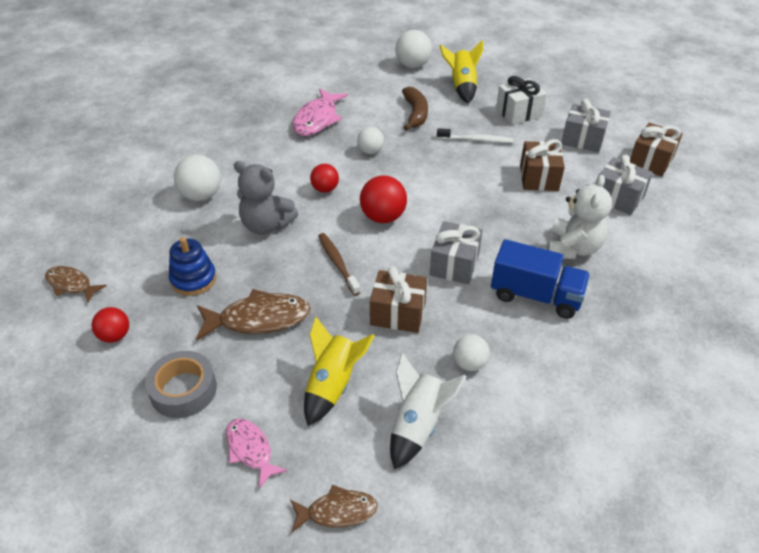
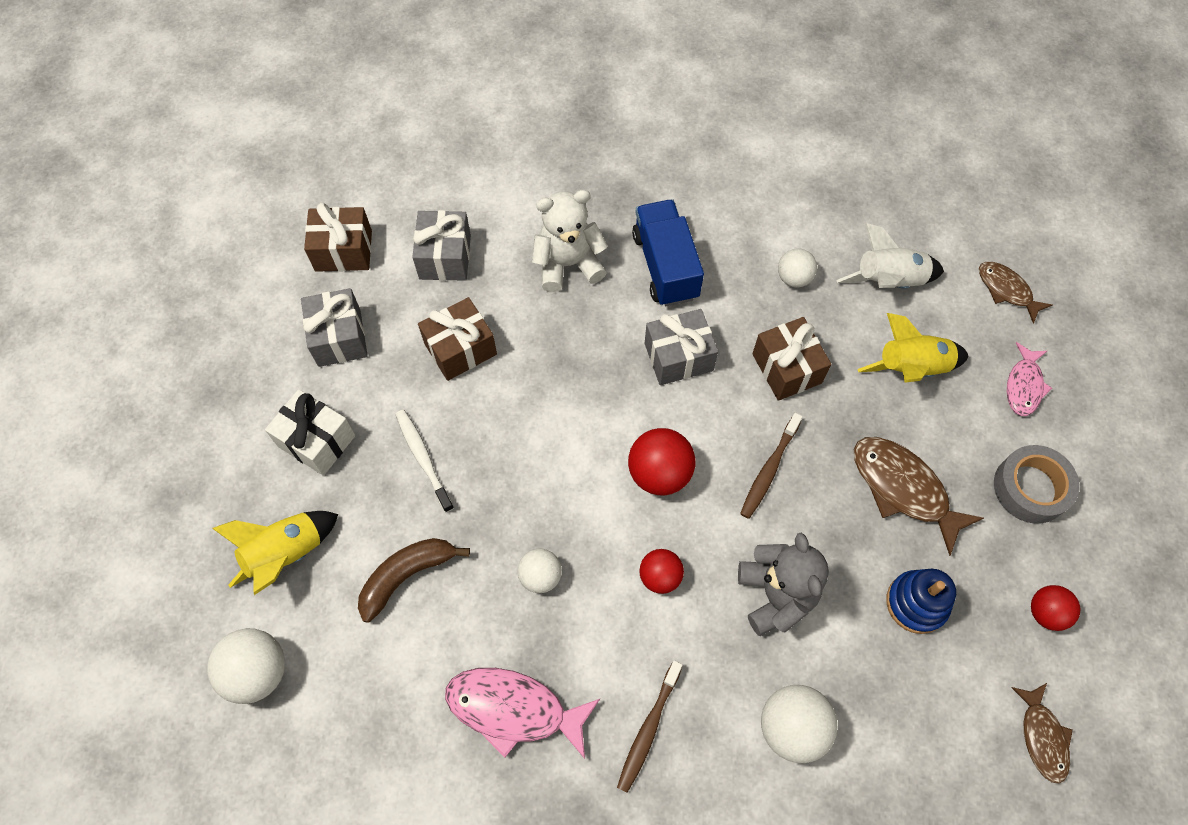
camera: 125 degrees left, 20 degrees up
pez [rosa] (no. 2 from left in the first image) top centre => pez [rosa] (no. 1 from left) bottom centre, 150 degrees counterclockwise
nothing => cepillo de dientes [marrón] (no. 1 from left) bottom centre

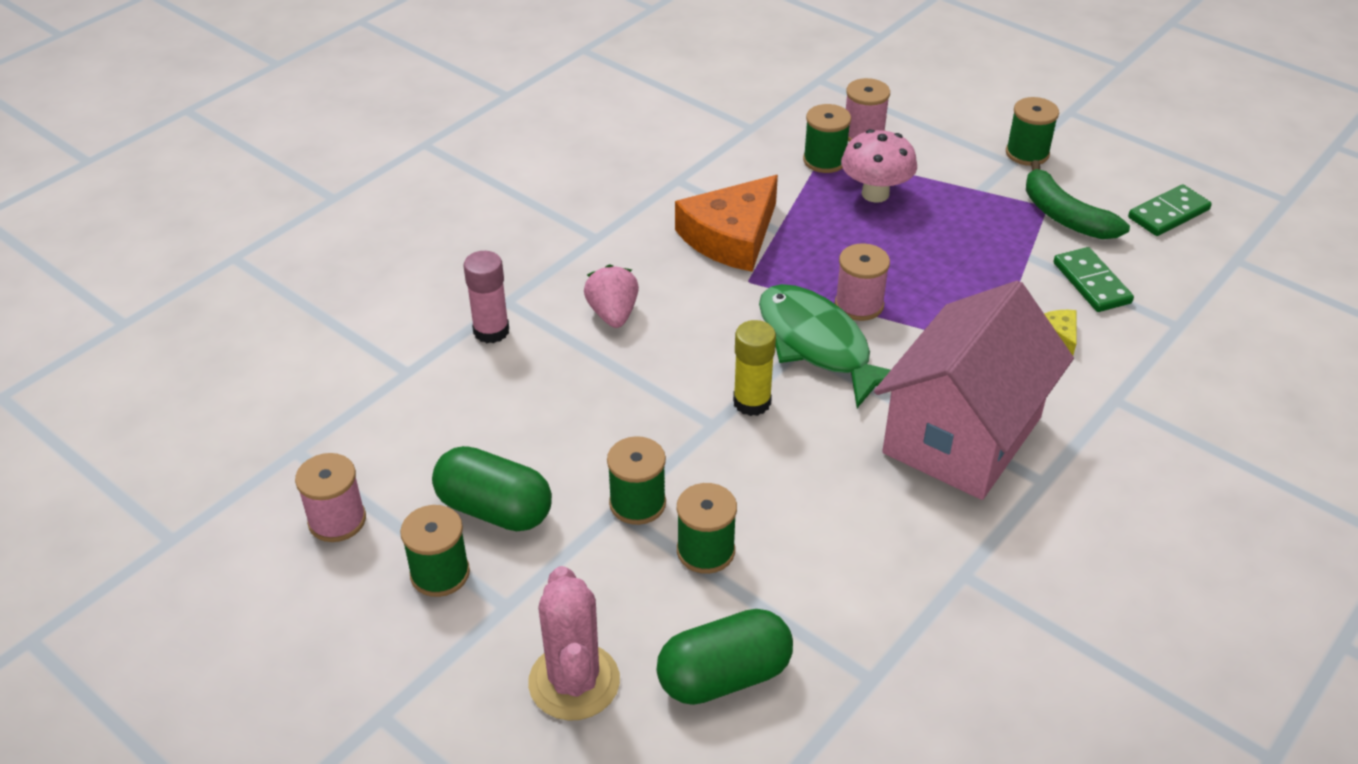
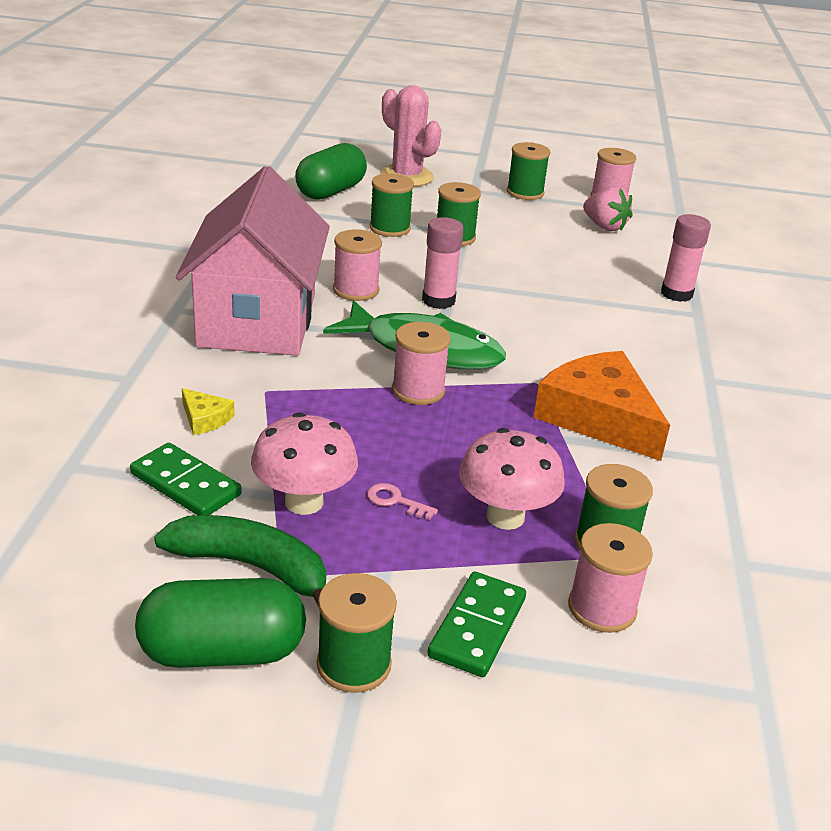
camera: 145 degrees right, 10 degrees down
queso [naranja] top centre => queso [naranja] middle right, 45 degrees counterclockwise
ficha de dominó [verde] (no. 2 from left) top right => ficha de dominó [verde] (no. 2 from left) bottom centre, shifted
fresa [rosa] centre => fresa [rosa] top right, shifted
barra de pegamento [amarillo] centre => barra de pegamento [rosa] (no. 1 from left) top centre
cápsula [verde] (no. 1 from left) centre => cápsula [verde] (no. 1 from left) bottom left, shifted
nothing => carrete [rosa] (no. 1 from left) top centre
nothing => seta [rosa] (no. 1 from left) centre
nothing => llave [rosa] centre

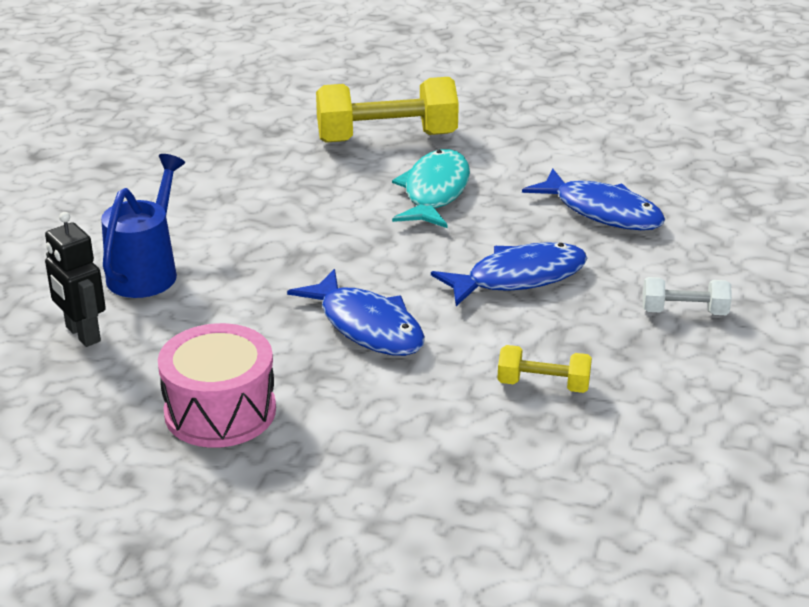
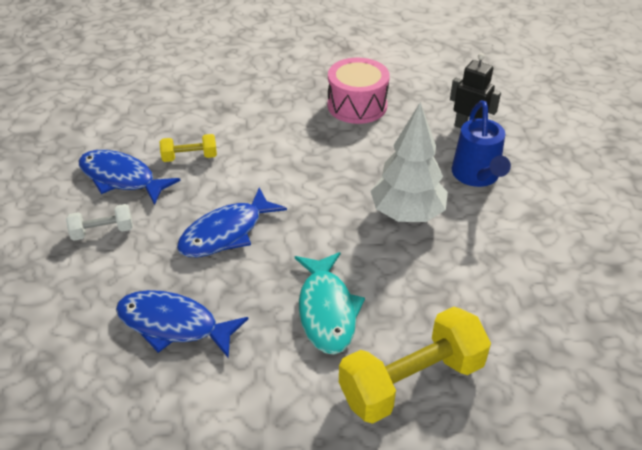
camera: 160 degrees right, 10 degrees up
pez [azul] (no. 1 from left) centre => pez [azul] (no. 1 from left) middle left, shifted
nothing => árbol [blanco] centre

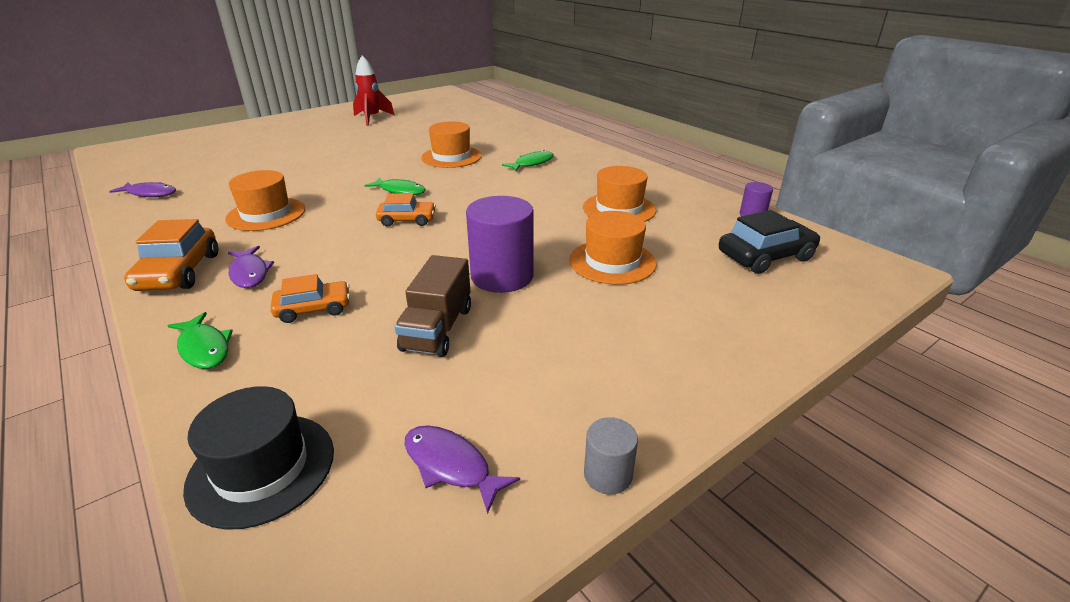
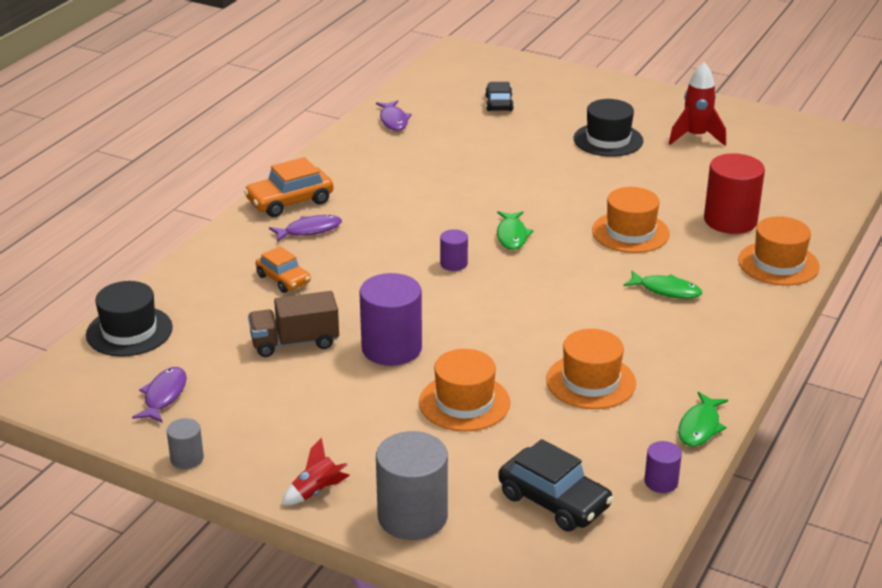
camera: 65 degrees right, 0 degrees up
sombrero [naranja] (no. 1 from left in the first image) top left => sombrero [naranja] (no. 4 from left) middle right, shifted
coche [naranja] (no. 3 from left) centre => cilindro [morado] (no. 2 from left) centre
pez [morado] (no. 2 from left) middle left => pez [morado] (no. 2 from left) centre, 150 degrees counterclockwise
pez [verde] (no. 1 from left in the first image) middle left => pez [verde] (no. 3 from left) bottom right, shifted
nothing => coche [negro] (no. 1 from left) top centre
nothing => sombrero [negro] (no. 2 from left) top right
nothing => cilindro [rojo] top right
nothing => cilindro [gris] (no. 2 from left) bottom centre
nothing => cohete [rojo] (no. 1 from left) bottom centre

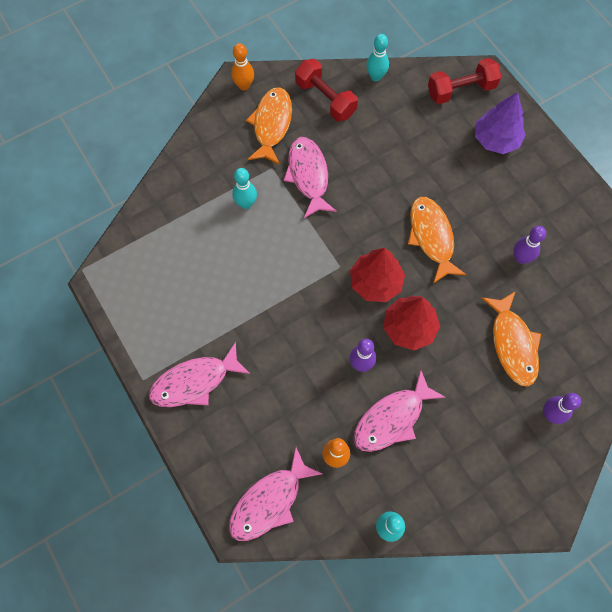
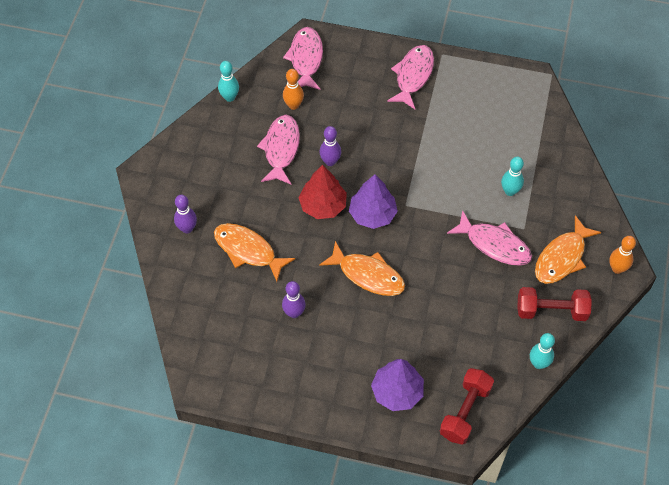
camera: 135 degrees right, 10 degrees down
pez [naranja] (no. 1 from left in the first image) top centre => pez [naranja] (no. 3 from left) middle right, 75 degrees clockwise
árbol [rojo] (no. 1 from left) centre => árbol [morado] (no. 1 from left) centre

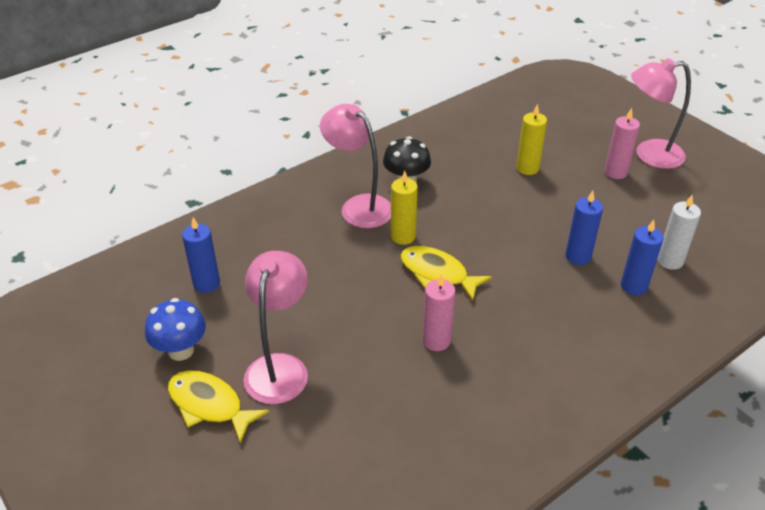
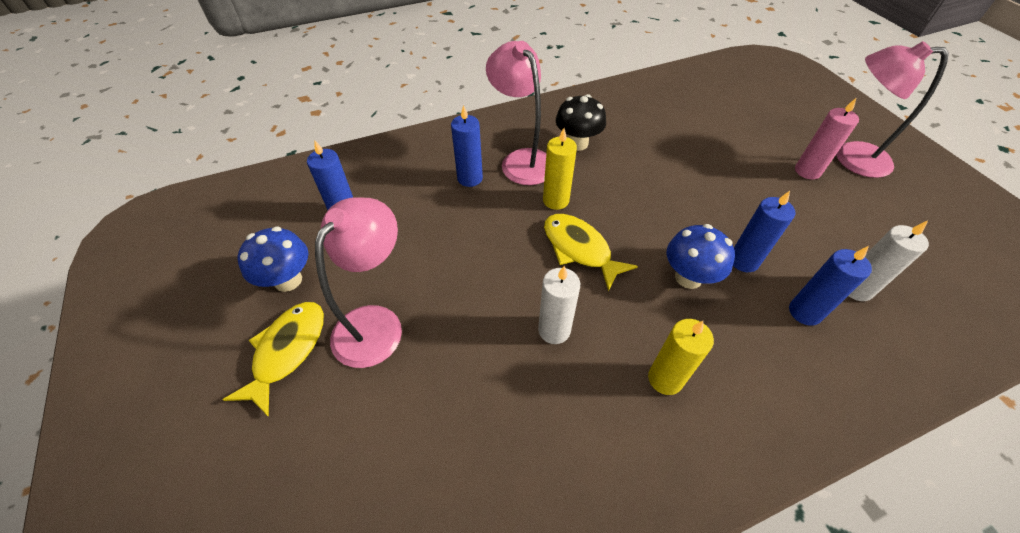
camera: 15 degrees right, 10 degrees up
vela [amarillo] (no. 2 from left) top right => vela [amarillo] (no. 2 from left) bottom right, shifted
vela [rosa] (no. 1 from left) centre => vela [blanco] (no. 1 from left) centre
pez [amarillo] (no. 1 from left) bottom left, 60 degrees clockwise
nothing => vela [azul] (no. 2 from left) top centre
nothing => seta [azul] (no. 2 from left) middle right

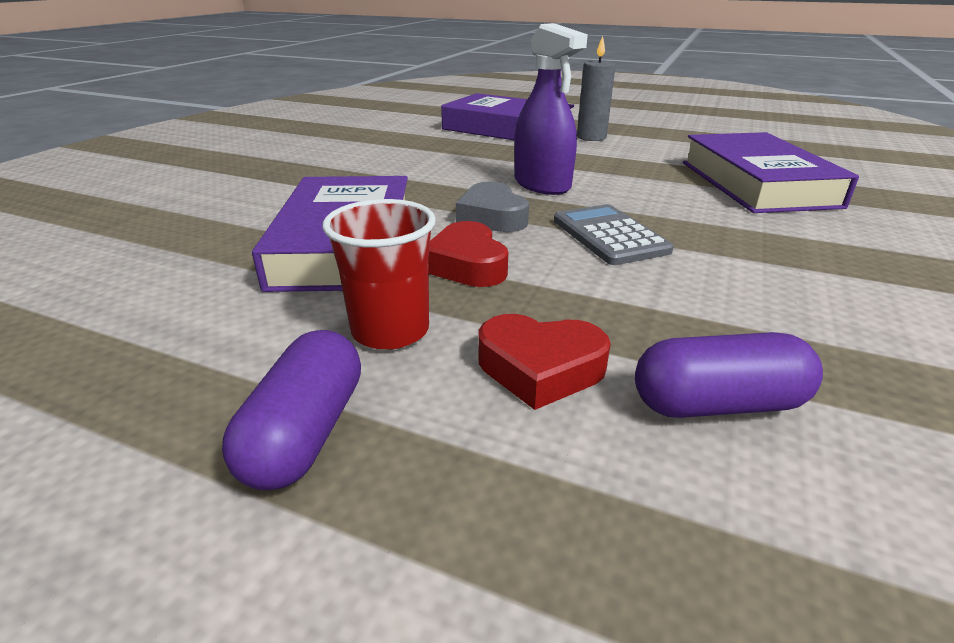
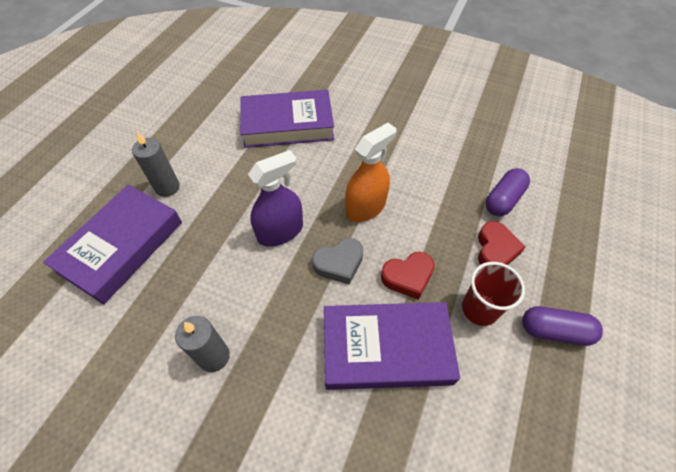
camera: 90 degrees left, 25 degrees up
calculadora [gris] centre => pulverizador [naranja] centre
cápsula [morado] (no. 2 from left in the first image) middle right => cápsula [morado] (no. 1 from left) middle right, 45 degrees clockwise
nothing => vela [gris] (no. 2 from left) bottom left

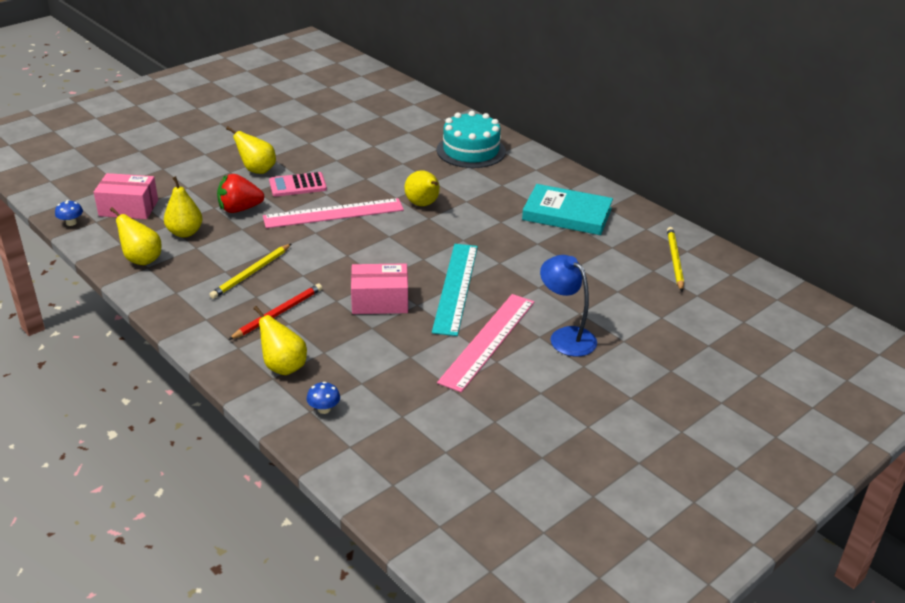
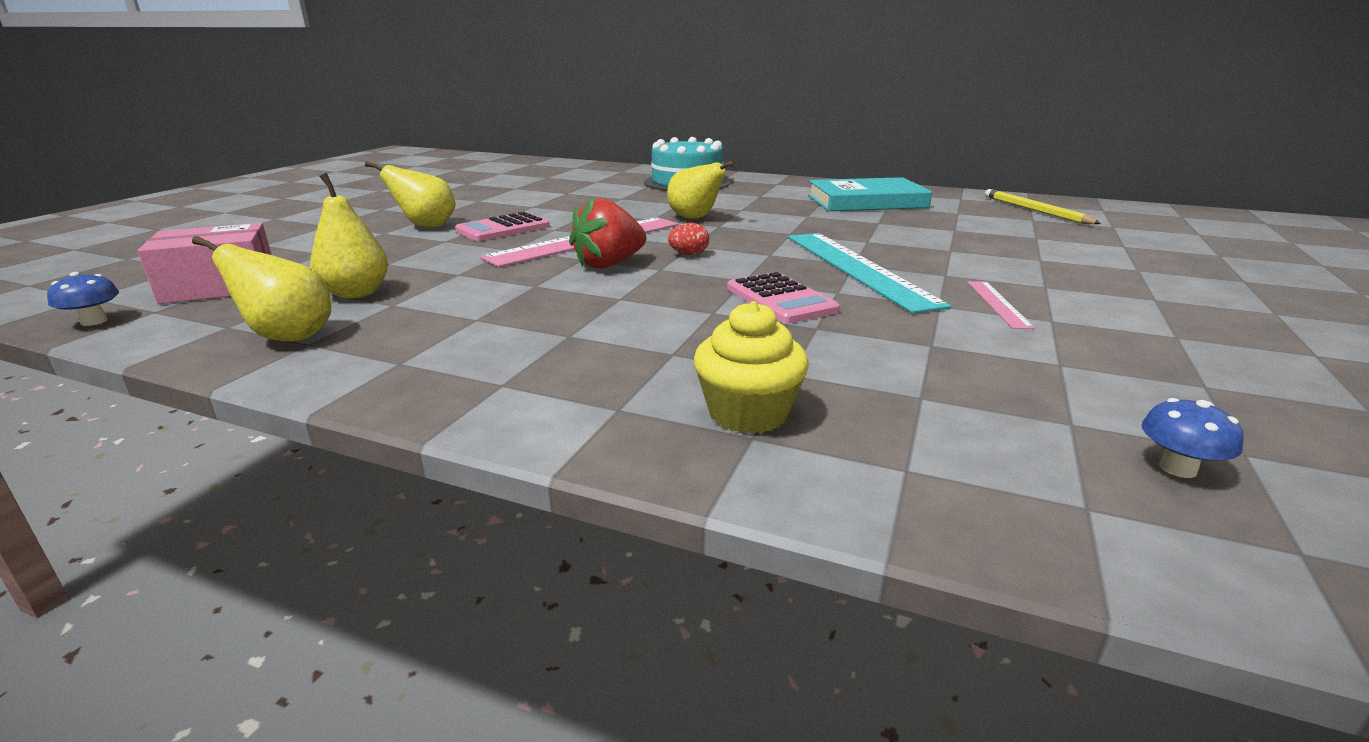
camera: 25 degrees left, 10 degrees down
fresa [rojo] top left => fresa [rojo] top centre, shifted
lápiz [amarillo] (no. 1 from left) middle left => nothing
lámpara [azul] centre => nothing
caja [rosa] (no. 2 from left) centre => calculadora [rosa] (no. 2 from left) centre
lápiz [rojo] middle left => nothing
regla [rosa] (no. 2 from left) centre => regla [rosa] (no. 2 from left) middle right, x0.46
pera [amarillo] (no. 4 from left) middle left => magdalena [amarillo] centre
seta [azul] (no. 2 from left) centre => seta [azul] (no. 2 from left) middle right, shifted
nothing => huevo [rojo] top centre

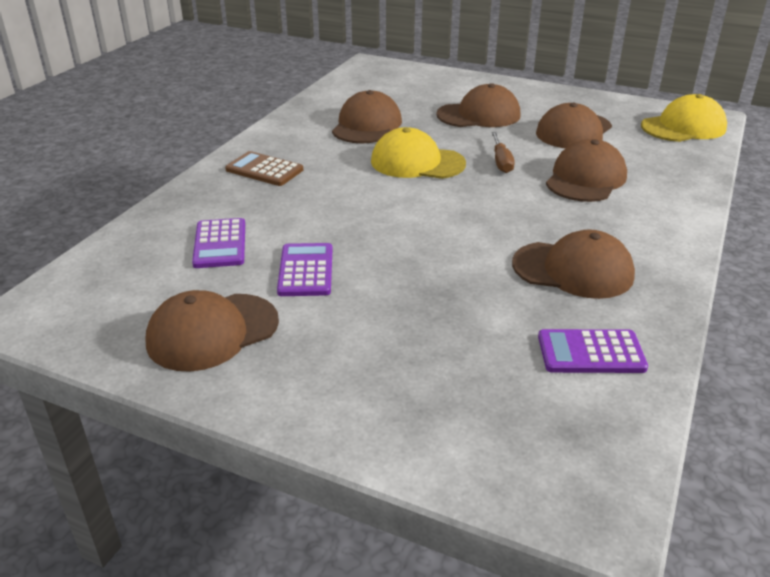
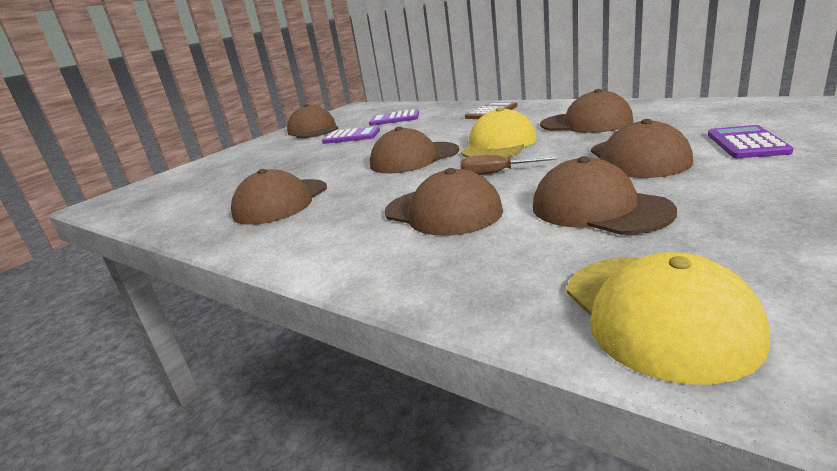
camera: 105 degrees right, 10 degrees down
calculadora [morado] (no. 3 from left) middle right => calculadora [morado] (no. 3 from left) top right, shifted
nothing => gorra [marrón] (no. 3 from left) top centre

